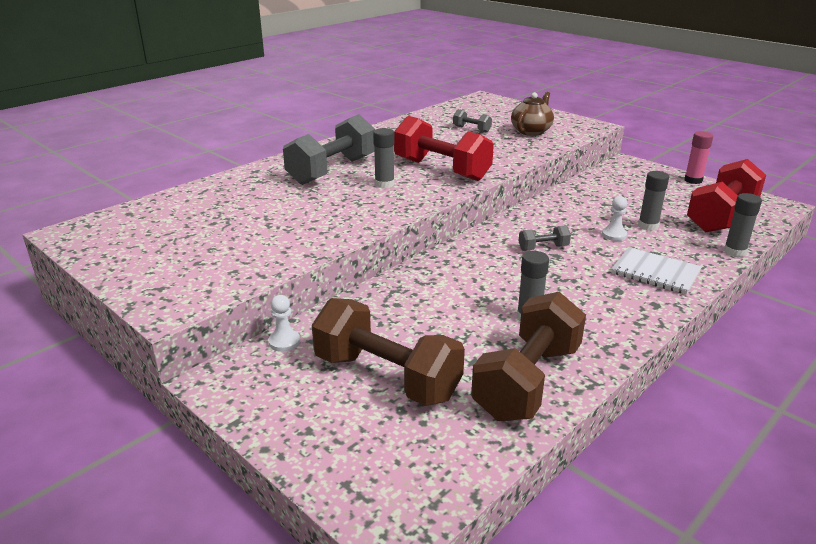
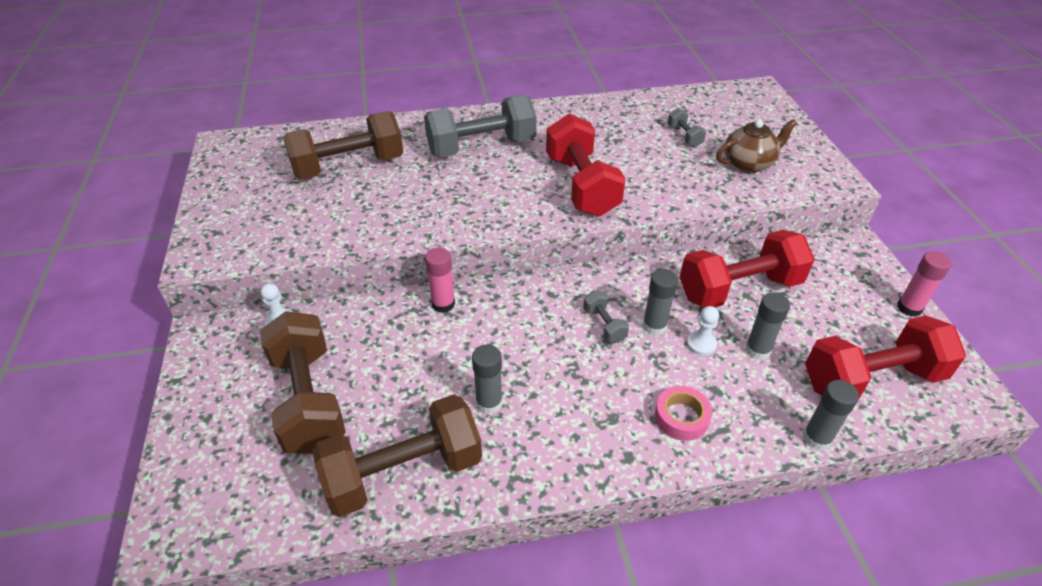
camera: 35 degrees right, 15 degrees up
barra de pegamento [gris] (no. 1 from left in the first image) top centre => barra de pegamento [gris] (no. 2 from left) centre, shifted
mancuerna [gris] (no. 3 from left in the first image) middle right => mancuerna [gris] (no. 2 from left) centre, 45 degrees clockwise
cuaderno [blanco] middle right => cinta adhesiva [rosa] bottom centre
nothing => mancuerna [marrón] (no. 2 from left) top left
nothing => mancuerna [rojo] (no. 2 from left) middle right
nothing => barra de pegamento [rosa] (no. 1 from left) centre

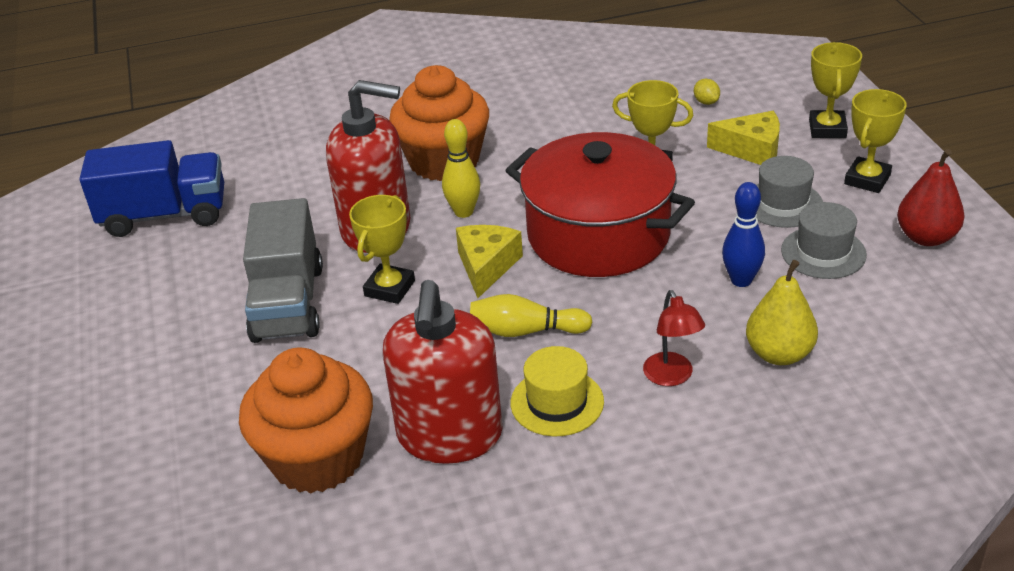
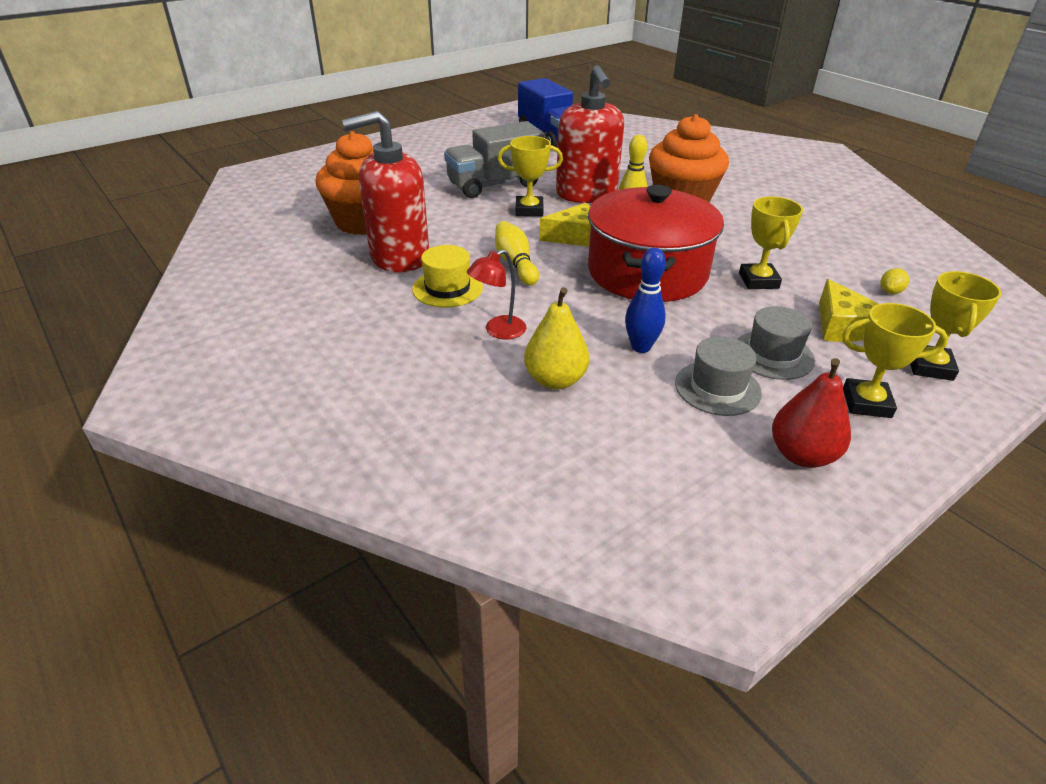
camera: 65 degrees right, 0 degrees up
trofeo [amarillo] (no. 3 from left in the first image) top right => trofeo [amarillo] (no. 4 from left) middle right, 60 degrees counterclockwise

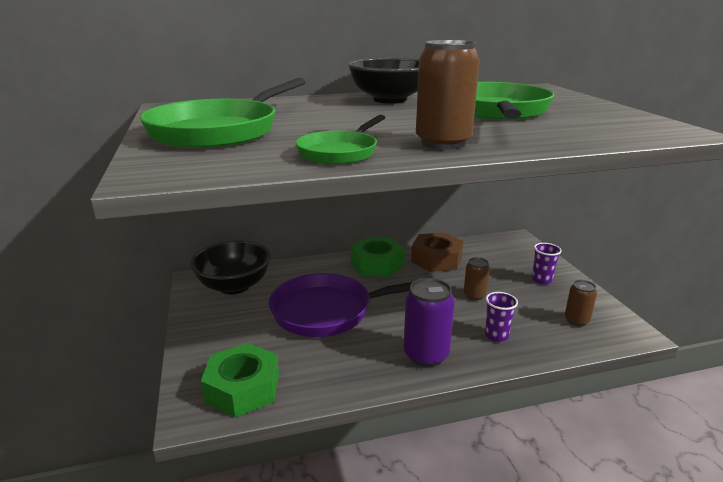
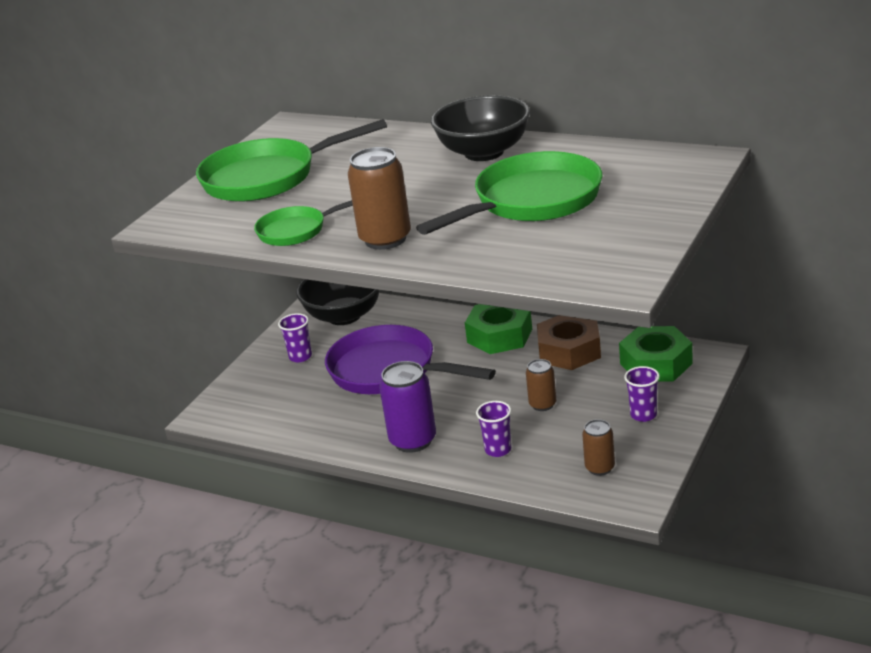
camera: 45 degrees right, 5 degrees up
tuerca [verde] (no. 1 from left in the first image) bottom left => tuerca [verde] (no. 2 from left) middle right, shifted
nothing => vaso [morado] (no. 1 from left) centre

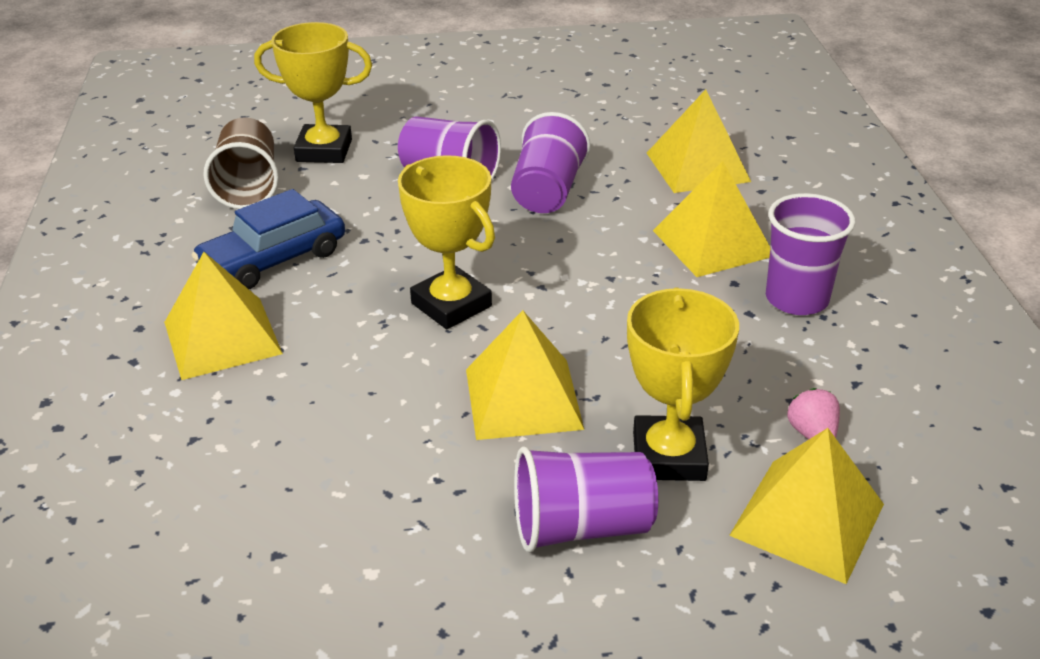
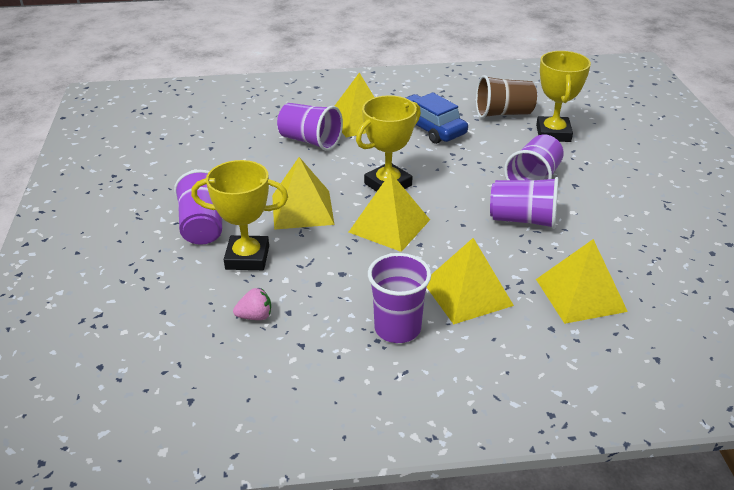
camera: 90 degrees right, 0 degrees up
pirámide [amarillo] (no. 5 from left in the first image) bottom right => pirámide [amarillo] (no. 3 from left) centre, shifted
nothing => vaso [morado] (no. 2 from left) top centre

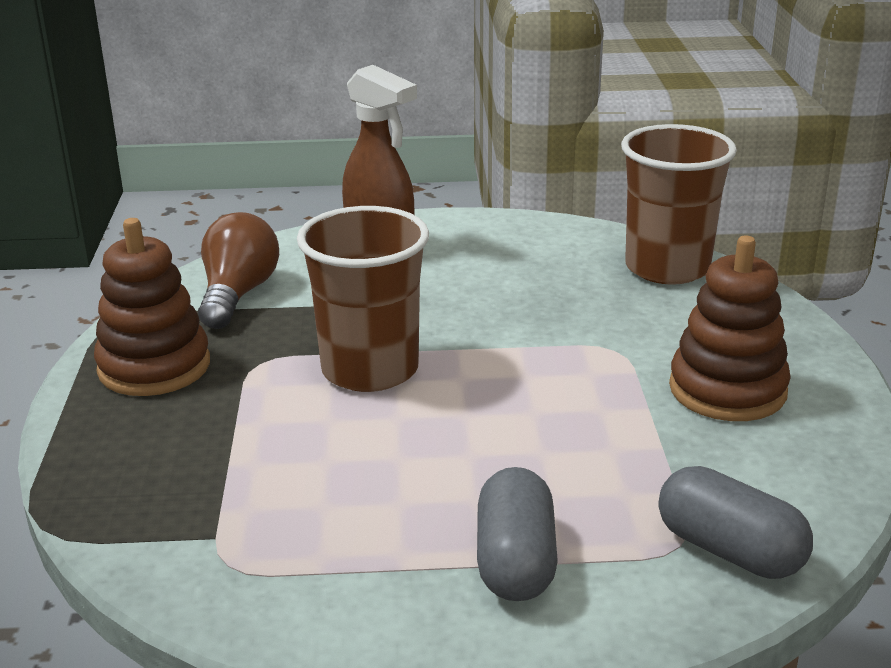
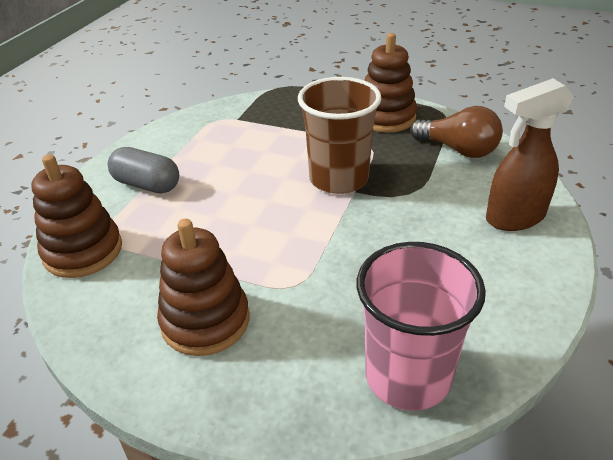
camera: 115 degrees right, 10 degrees up
vaso [marrón] (no. 2 from left) top right => vaso [rosa] bottom right
cápsula [gris] (no. 2 from left) bottom right => juguete apilable [marrón] (no. 1 from left) middle left

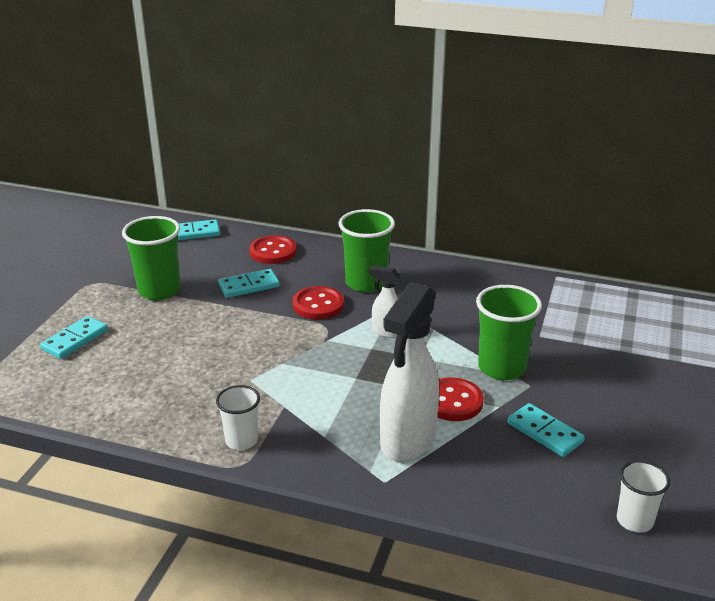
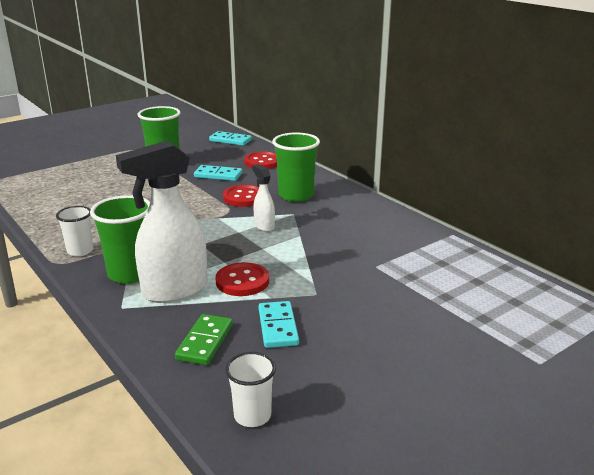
camera: 35 degrees right, 5 degrees down
vaso [verde] (no. 3 from left in the first image) middle right => vaso [verde] (no. 1 from left) middle left, shifted
ficha de dominó [turquesa] (no. 1 from left) middle left => nothing
nothing => ficha de dominó [verde] bottom centre

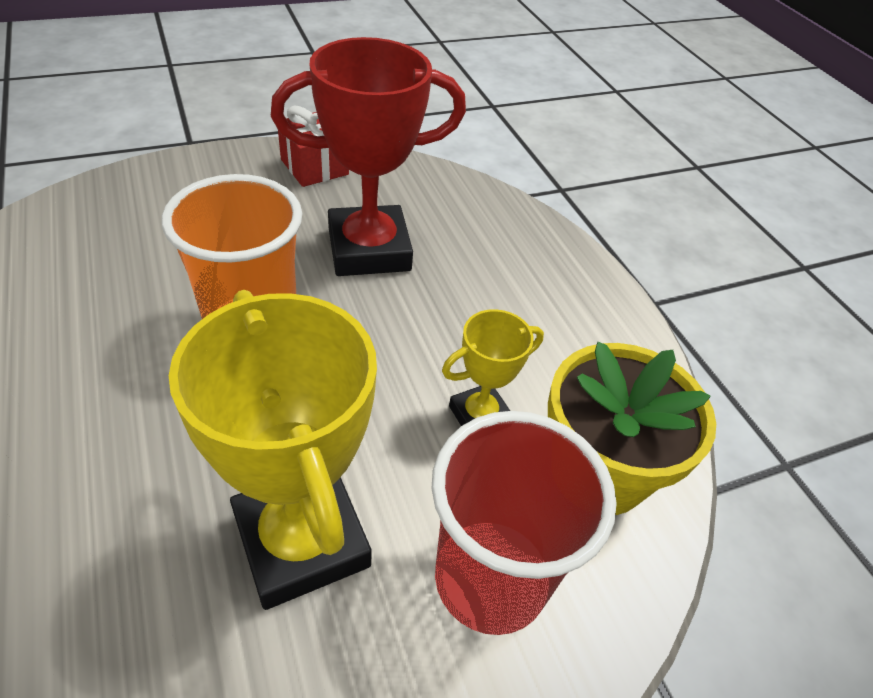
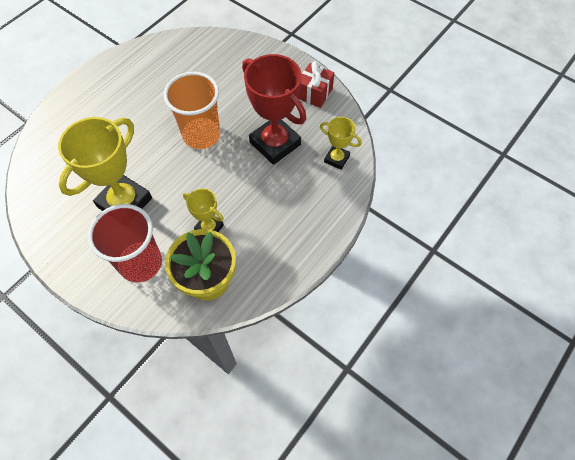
camera: 65 degrees right, 15 degrees up
nothing => trofeo [amarillo] (no. 3 from left) top centre

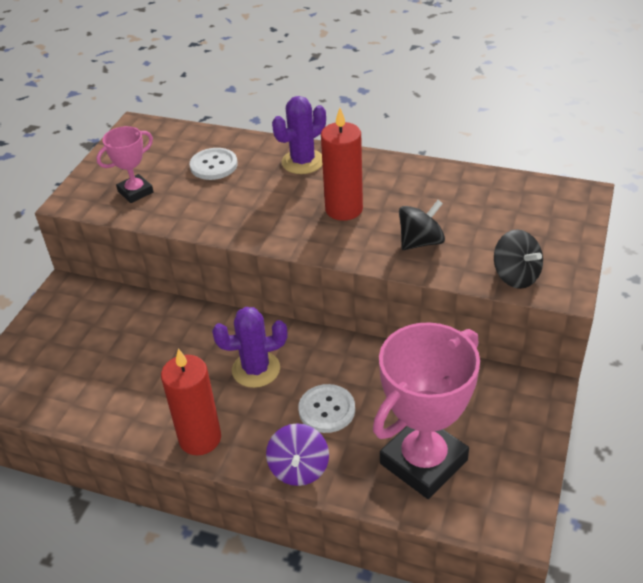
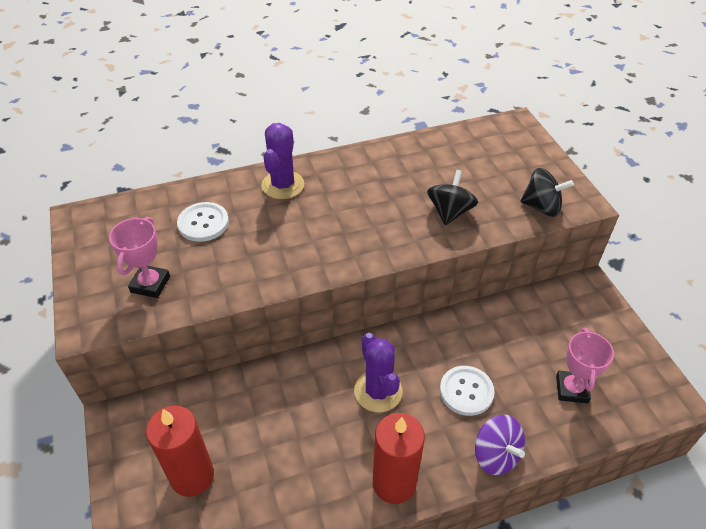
camera: 40 degrees left, 5 degrees up
vela [rojo] (no. 2 from left in the first image) top centre => vela [rojo] (no. 1 from left) bottom left, shifted
cactus [morado] (no. 1 from left in the first image) centre => cactus [morado] (no. 2 from left) bottom centre, 60 degrees counterclockwise
trofeo [rosa] (no. 2 from left) bottom centre => trofeo [rosa] (no. 2 from left) bottom right, x0.52

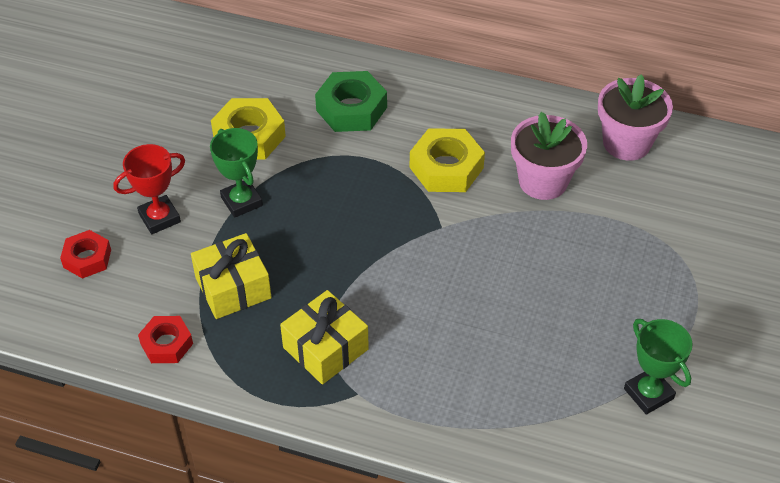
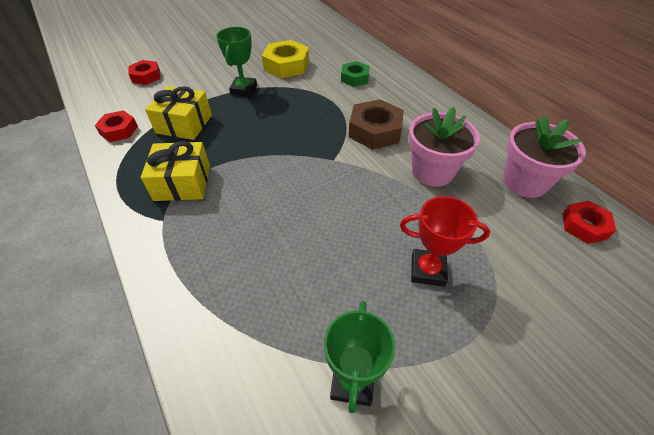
camera: 40 degrees right, 0 degrees up
tuerca [verde] top centre, x0.63
tuerca [amarillo] (no. 2 from left) top centre => tuerca [marrón] top centre
trofeo [rojo] middle left => trofeo [rojo] middle right, shifted
nothing => tuerca [rojo] (no. 3 from left) middle right

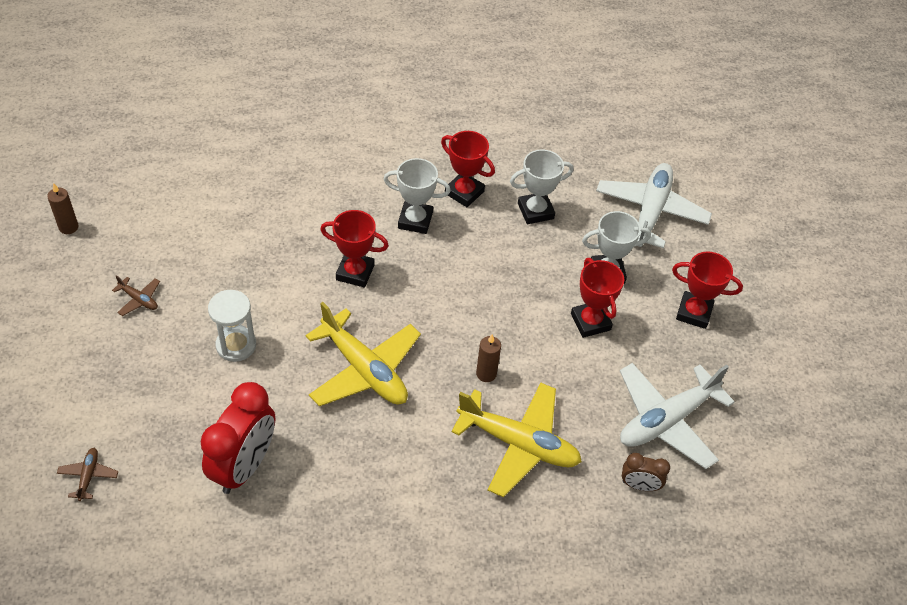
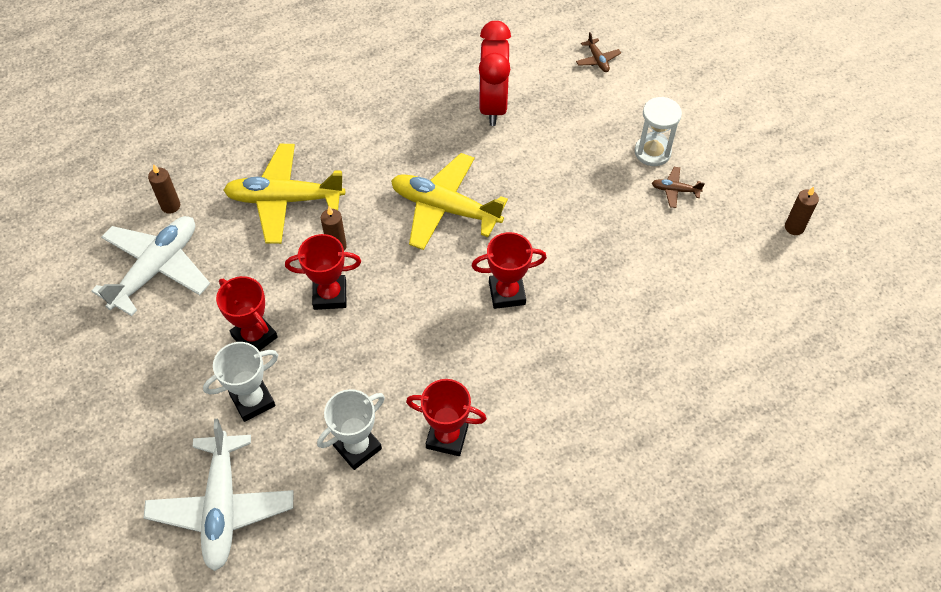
camera: 160 degrees right, 5 degrees up
trofeo [blanco] (no. 1 from left) top centre => nothing
trofeo [rojo] (no. 4 from left in the first image) middle right => trofeo [rojo] (no. 2 from left) centre, shifted
reloj de arena [blanco] middle left => reloj de arena [blanco] top right, shifted
despertador [marrón] bottom right => vela [marrón] (no. 1 from left) top left

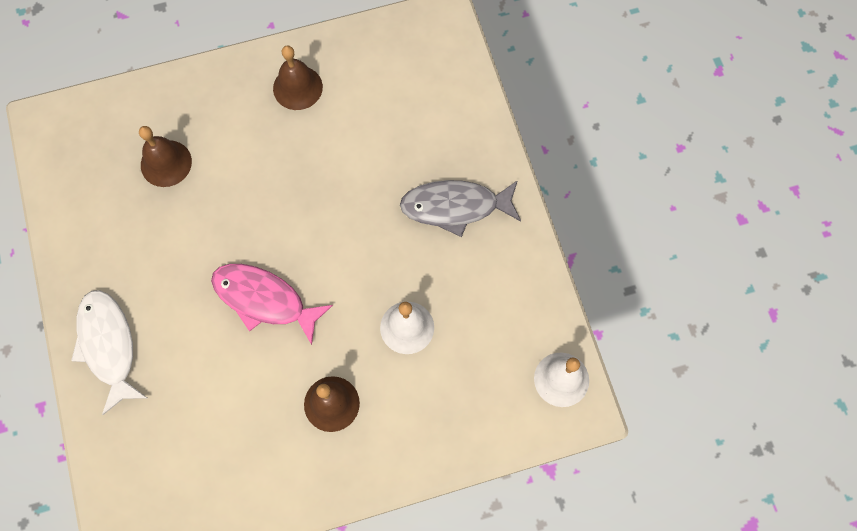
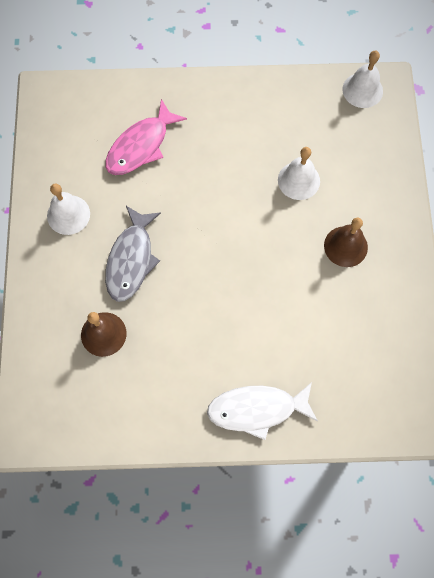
camera: 75 degrees left, 0 degrees up
campana [marrón] (no. 2 from left) top centre => campana [blanco] (no. 1 from left) middle left
pez [gris] centre => pez [gris] middle left, shifted
pez [rosa] middle left => pez [rosa] top centre, shifted

